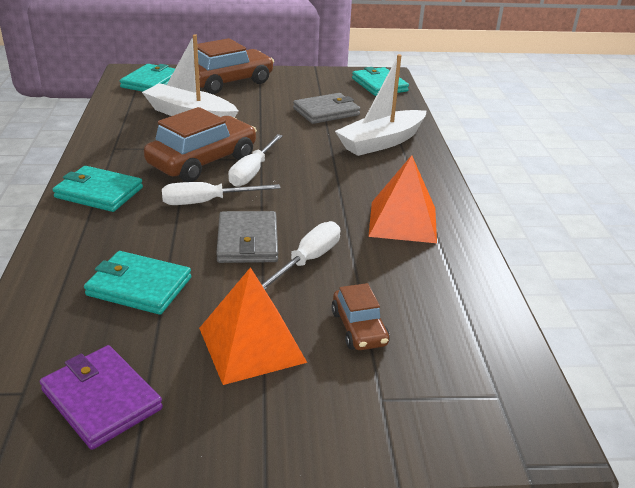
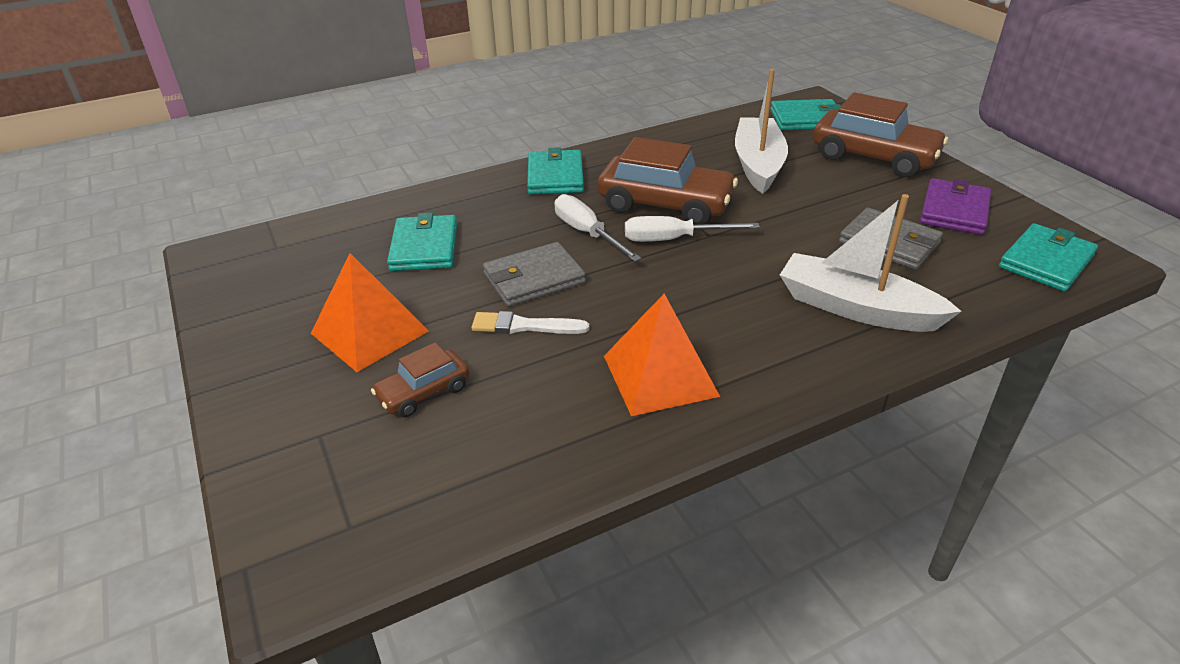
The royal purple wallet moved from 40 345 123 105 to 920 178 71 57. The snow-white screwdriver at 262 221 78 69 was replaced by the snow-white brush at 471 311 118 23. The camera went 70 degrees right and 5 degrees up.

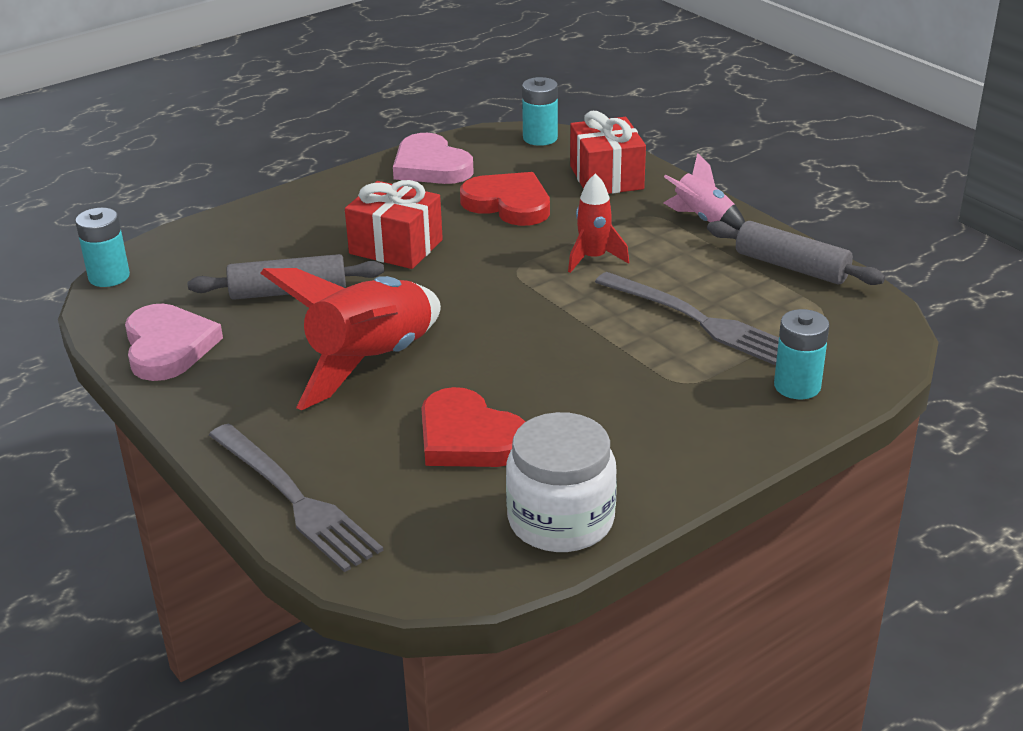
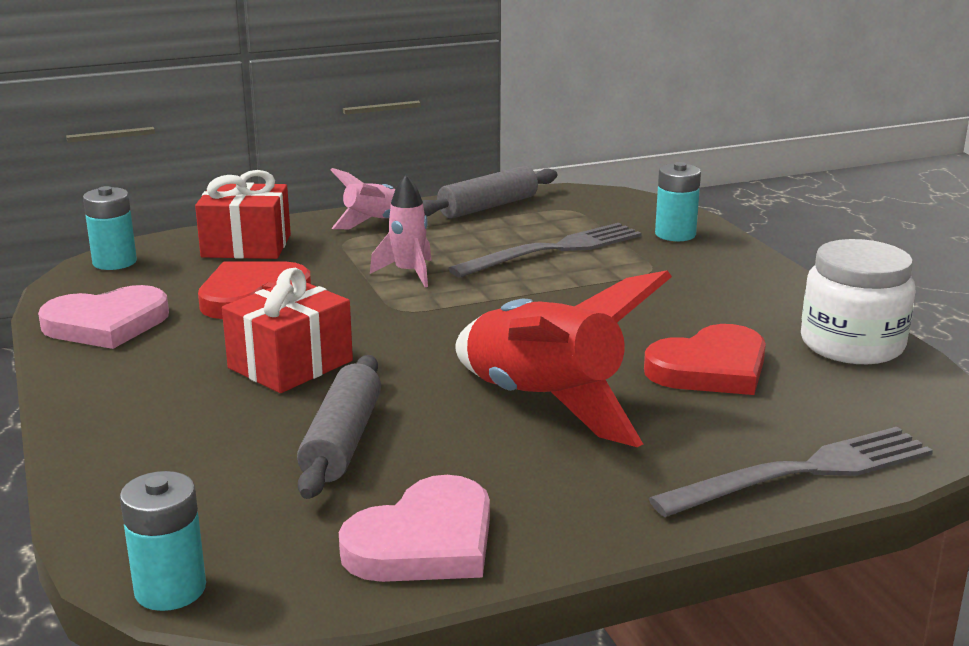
The crimson toy rocket at 568 174 61 99 became the rose-pink toy rocket at 370 175 62 112. The rose-pink heart shape at 125 304 98 77 turned 135 degrees clockwise. The camera went 75 degrees left and 10 degrees down.

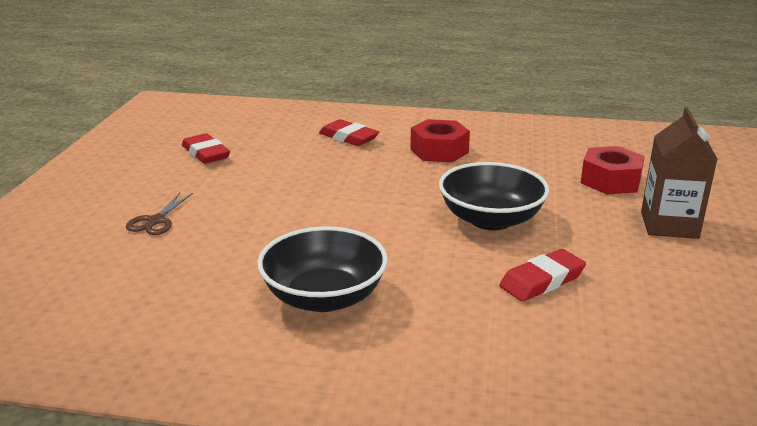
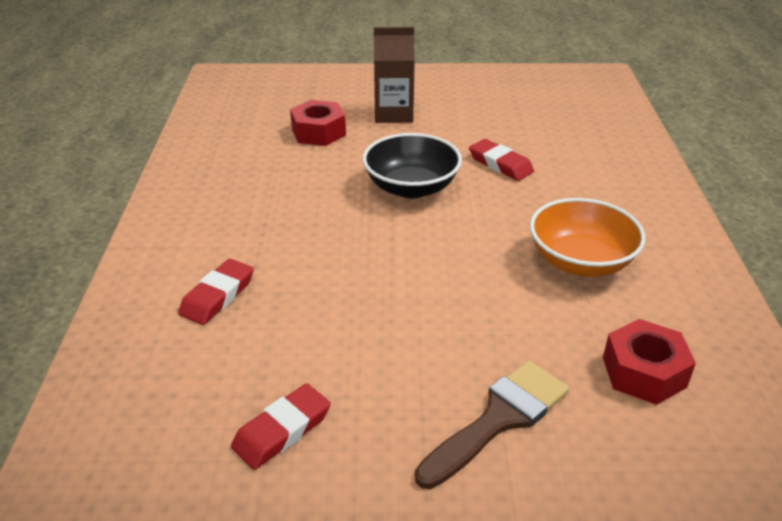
The crimson hexagon nut moved from 410 119 60 44 to 603 319 93 86. The russet scissors at 126 193 67 42 was replaced by the russet brush at 415 360 155 129. The jet-black deep dish at 257 226 131 86 became the orange deep dish at 530 198 115 79. The camera went 100 degrees left and 10 degrees up.

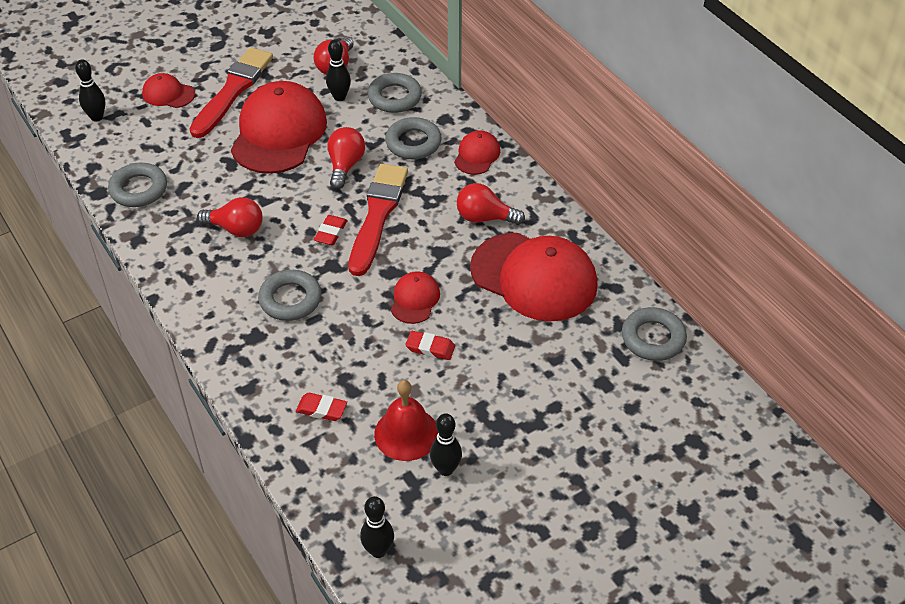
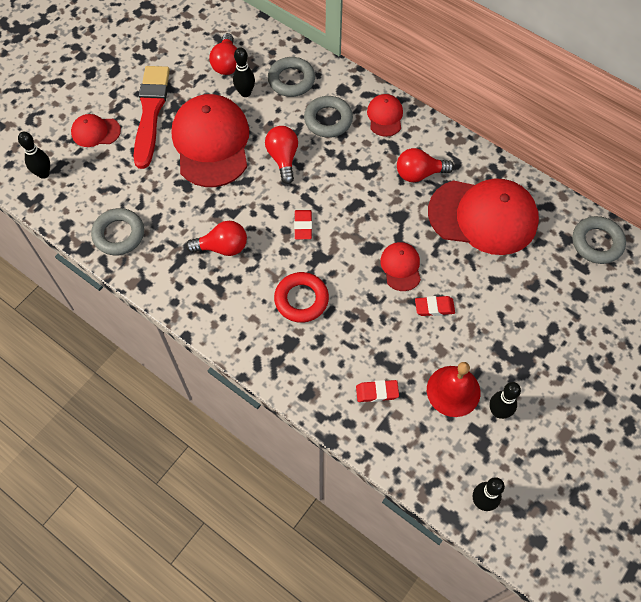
The crimson brush at 349 164 59 112 disappeared. The gray ring at 258 270 64 51 became the crimson ring at 274 272 55 51. The camera went 20 degrees left and 15 degrees up.

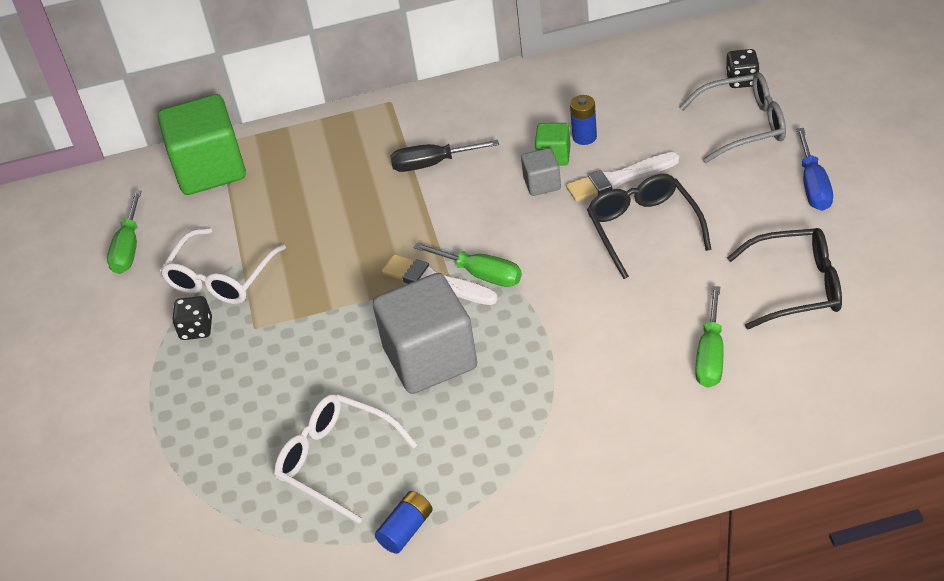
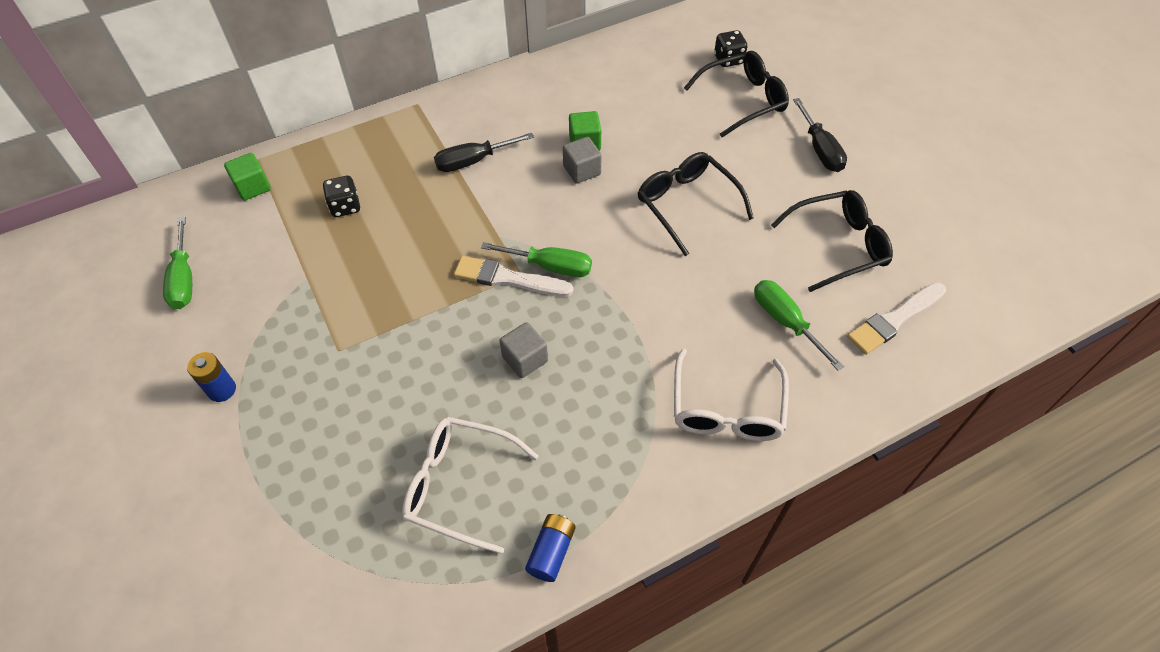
The snow-white glasses moved from 160 228 126 76 to 674 348 115 93. The jet-black game die moved from 172 296 40 44 to 323 176 37 41. The snow-white brush moved from 566 152 114 50 to 847 282 99 73. The royal blue power cell moved from 570 95 27 50 to 187 352 49 50. The gray glasses at 679 72 107 91 became the jet-black glasses at 684 51 105 86. The royal blue screwdriver at 796 128 37 83 became the jet-black screwdriver at 793 98 54 74. The green screwdriver at 695 286 29 102 turned 150 degrees clockwise. The green cube at 158 94 88 101 changed to 0.47 times the size. The gray cube at 373 273 105 121 changed to 0.47 times the size. The camera went 20 degrees left and 10 degrees up.

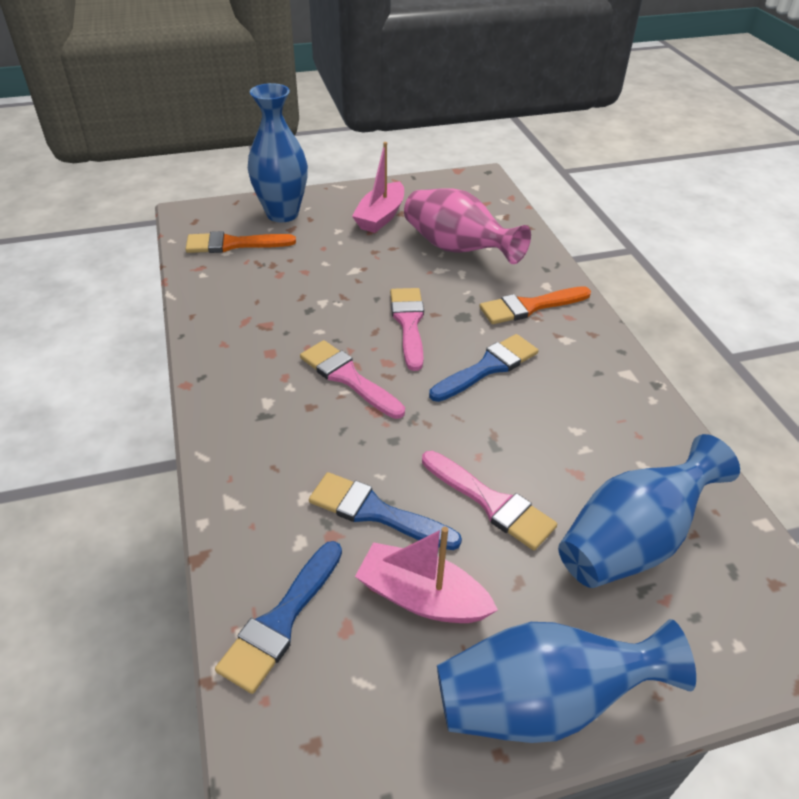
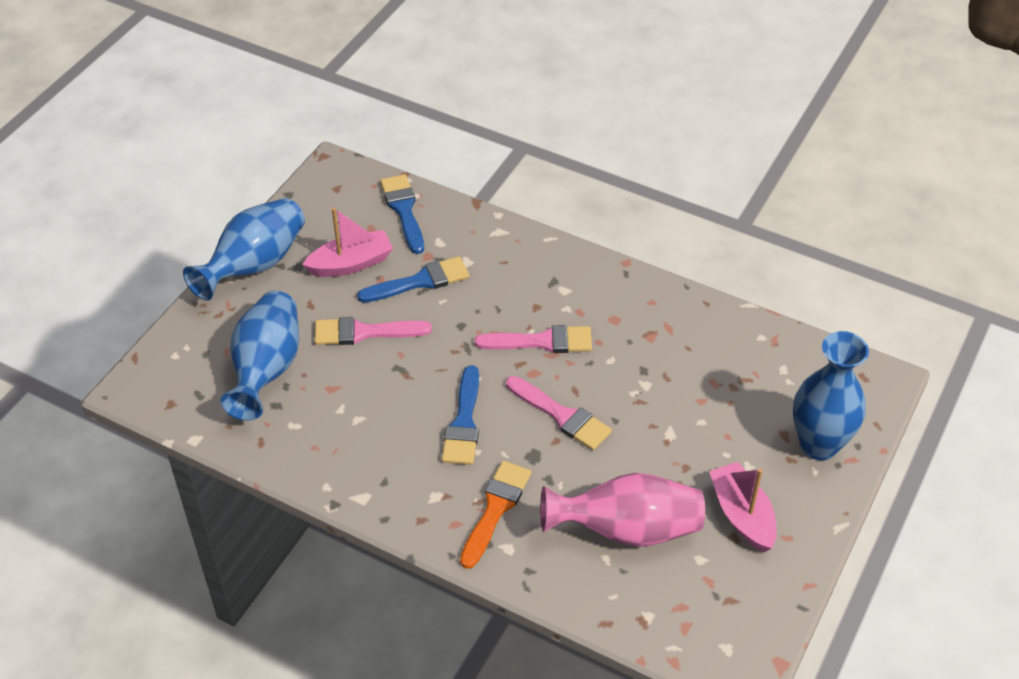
The orange brush at 185 231 111 22 disappeared. The camera went 135 degrees right and 5 degrees up.

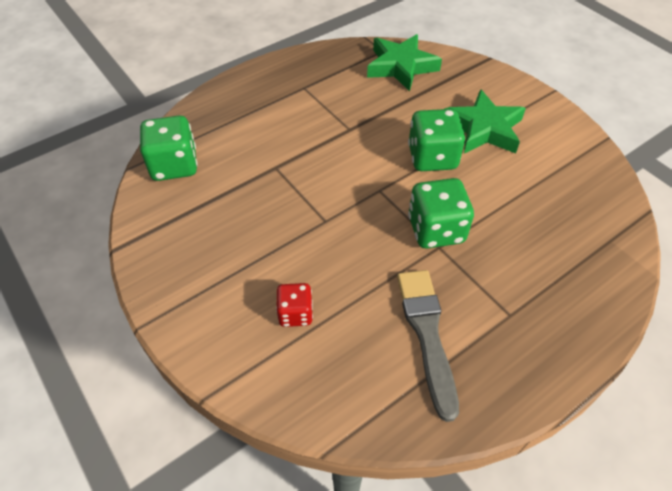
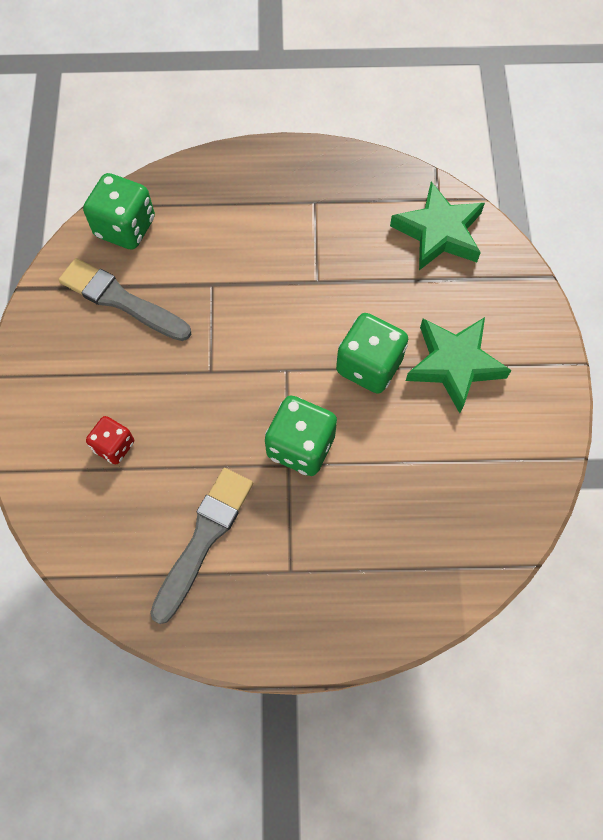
The gray brush at 58 258 134 83 appeared. The camera went 35 degrees right and 15 degrees up.

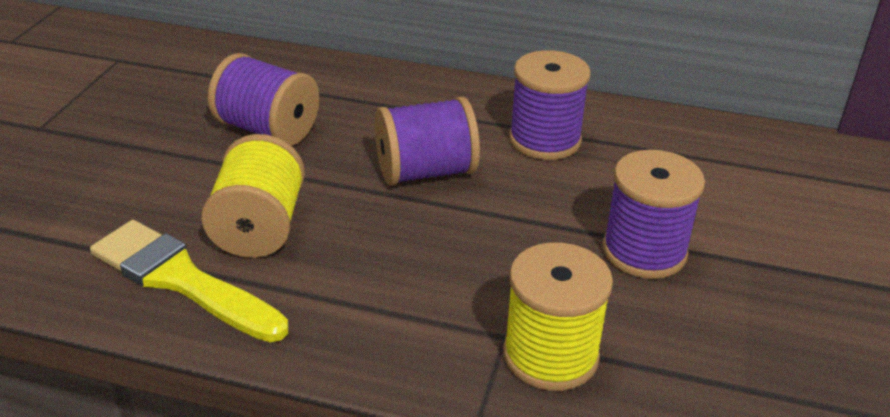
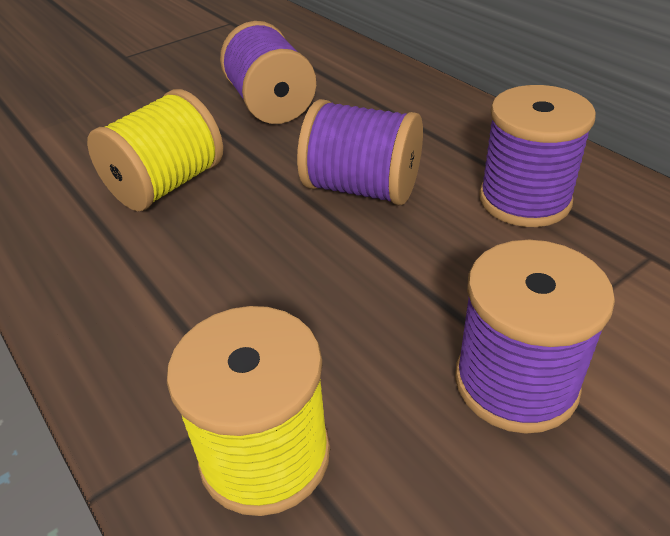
The golden brush at 90 220 199 122 disappeared. The camera went 40 degrees right and 5 degrees up.

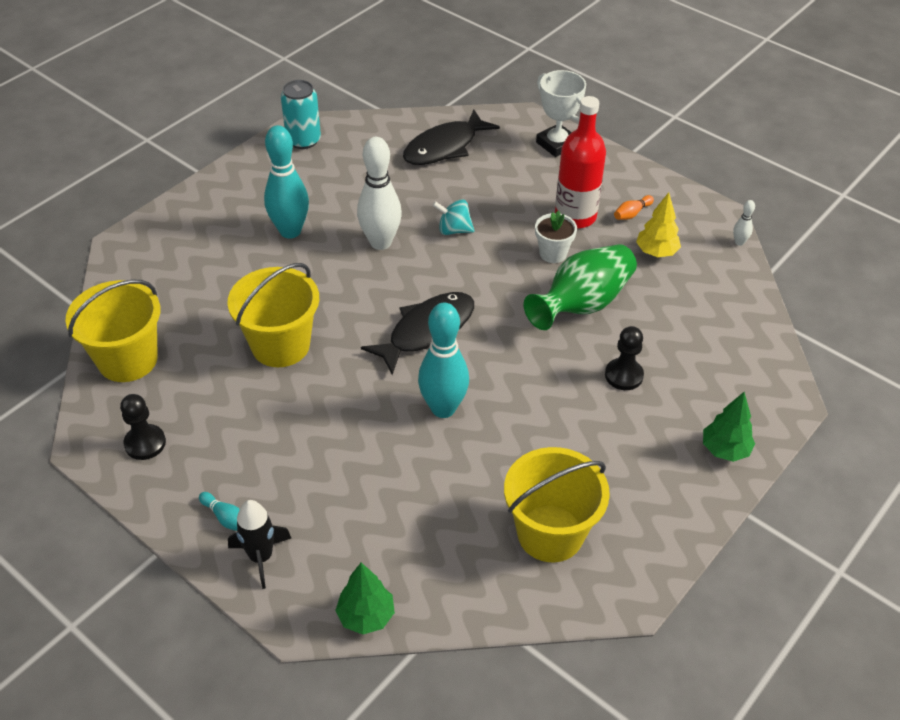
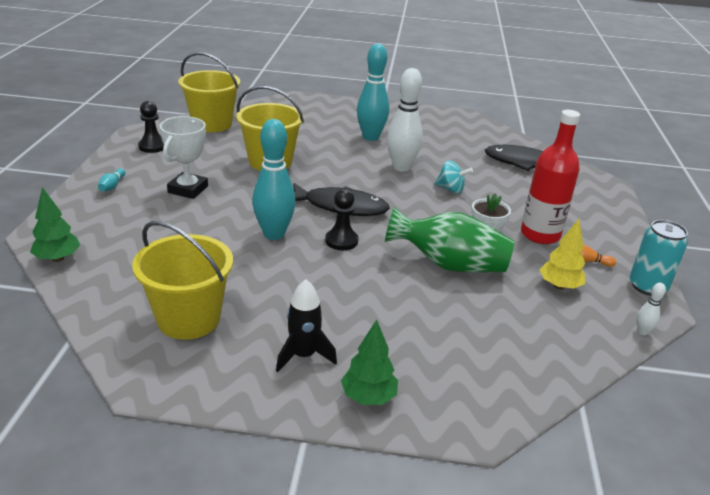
The jet-black toy rocket moved from 228 500 63 89 to 276 279 61 93. The teal soda can moved from 281 80 40 69 to 630 220 58 76. The snow-white award cup moved from 536 70 50 87 to 160 116 48 83. The jet-black chess pawn moved from 605 326 39 64 to 325 189 34 61. The teal spinning top at 432 199 43 36 turned 135 degrees clockwise. The camera went 55 degrees right and 15 degrees down.

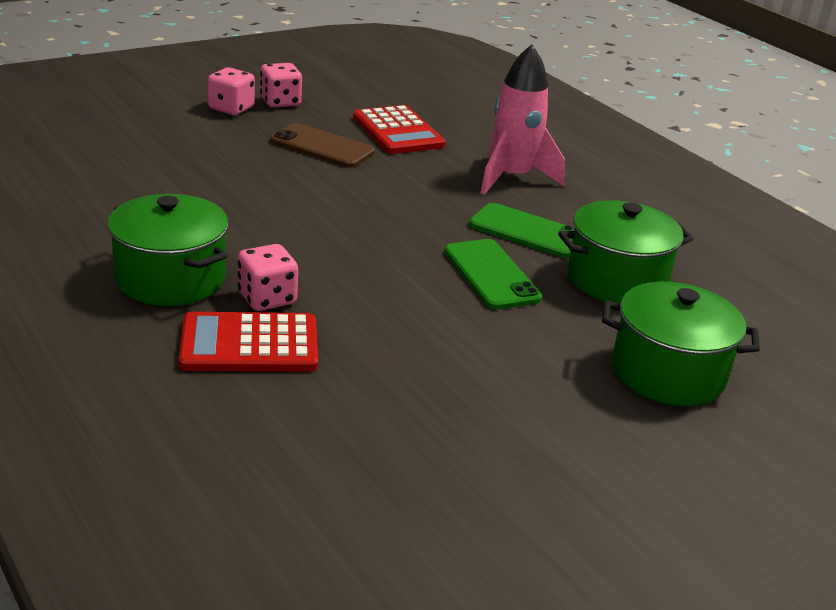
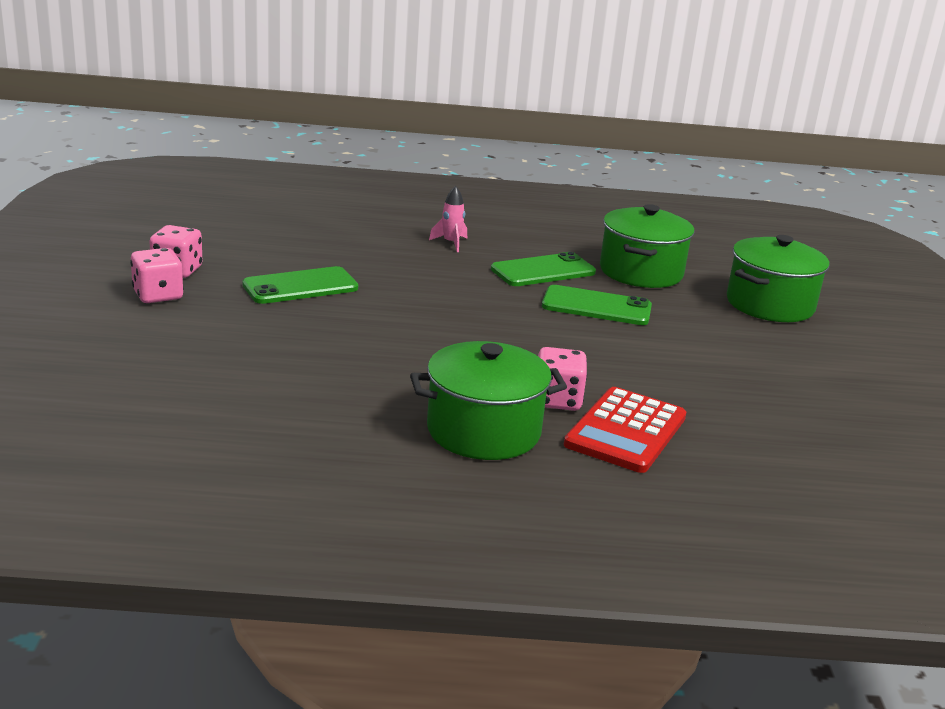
The crimson adding machine at 353 105 92 49 disappeared. The russet smartphone at 270 123 105 45 became the green smartphone at 242 266 116 38. The rose-pink toy rocket at 480 44 85 151 changed to 0.46 times the size. The camera went 55 degrees left and 5 degrees down.

